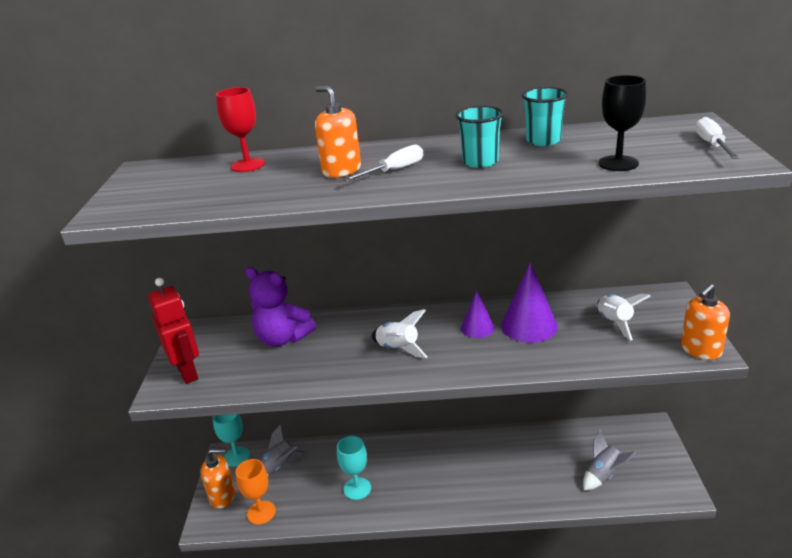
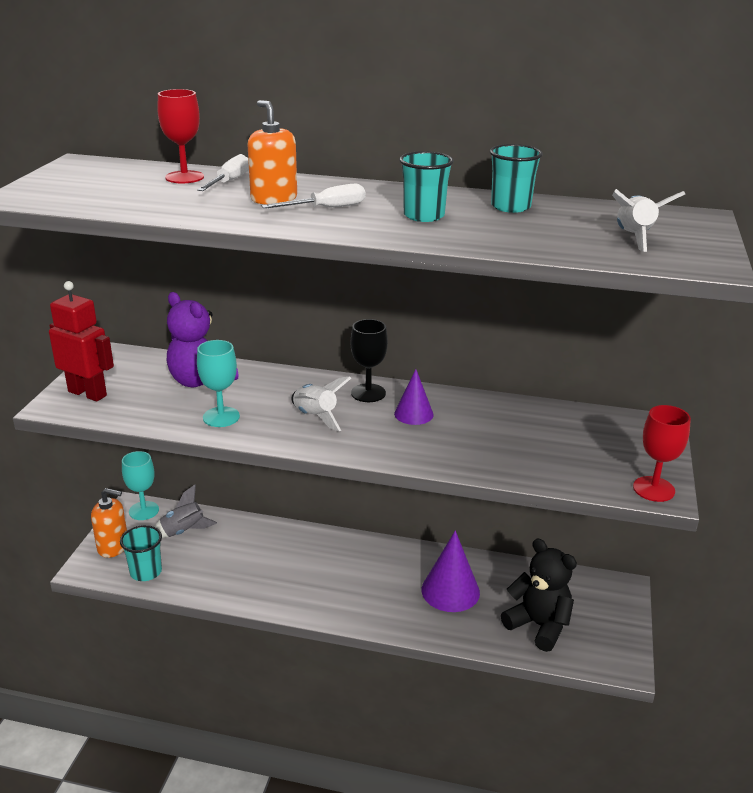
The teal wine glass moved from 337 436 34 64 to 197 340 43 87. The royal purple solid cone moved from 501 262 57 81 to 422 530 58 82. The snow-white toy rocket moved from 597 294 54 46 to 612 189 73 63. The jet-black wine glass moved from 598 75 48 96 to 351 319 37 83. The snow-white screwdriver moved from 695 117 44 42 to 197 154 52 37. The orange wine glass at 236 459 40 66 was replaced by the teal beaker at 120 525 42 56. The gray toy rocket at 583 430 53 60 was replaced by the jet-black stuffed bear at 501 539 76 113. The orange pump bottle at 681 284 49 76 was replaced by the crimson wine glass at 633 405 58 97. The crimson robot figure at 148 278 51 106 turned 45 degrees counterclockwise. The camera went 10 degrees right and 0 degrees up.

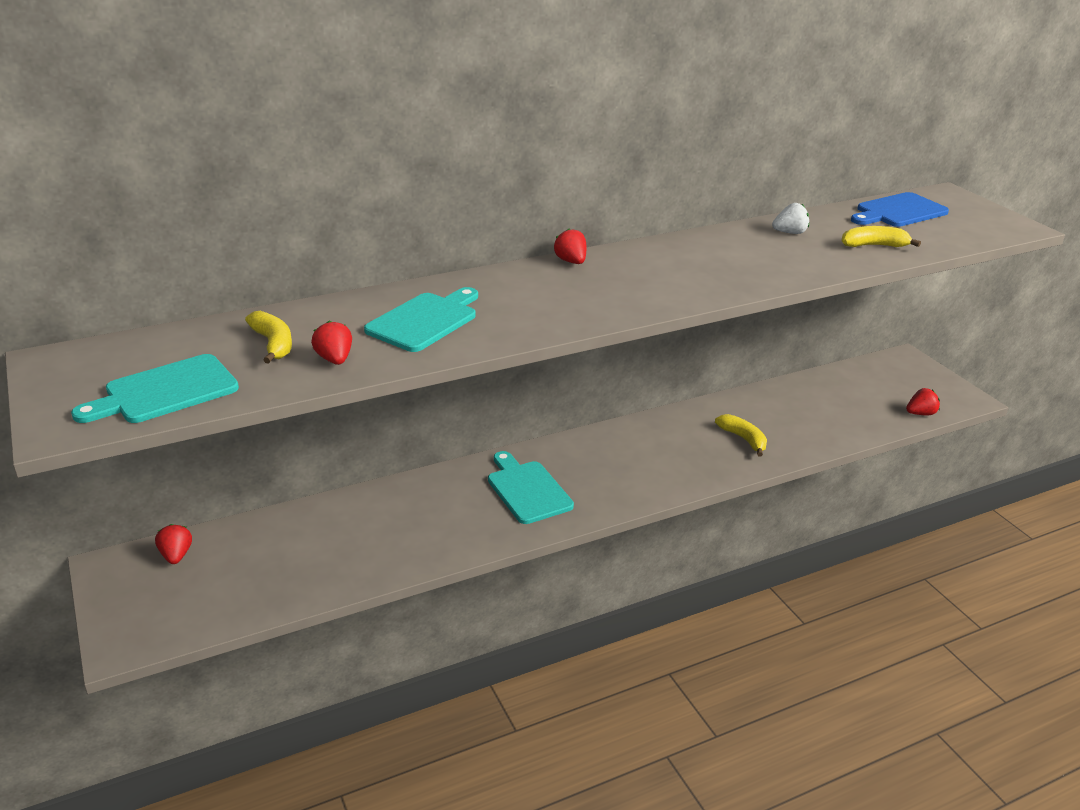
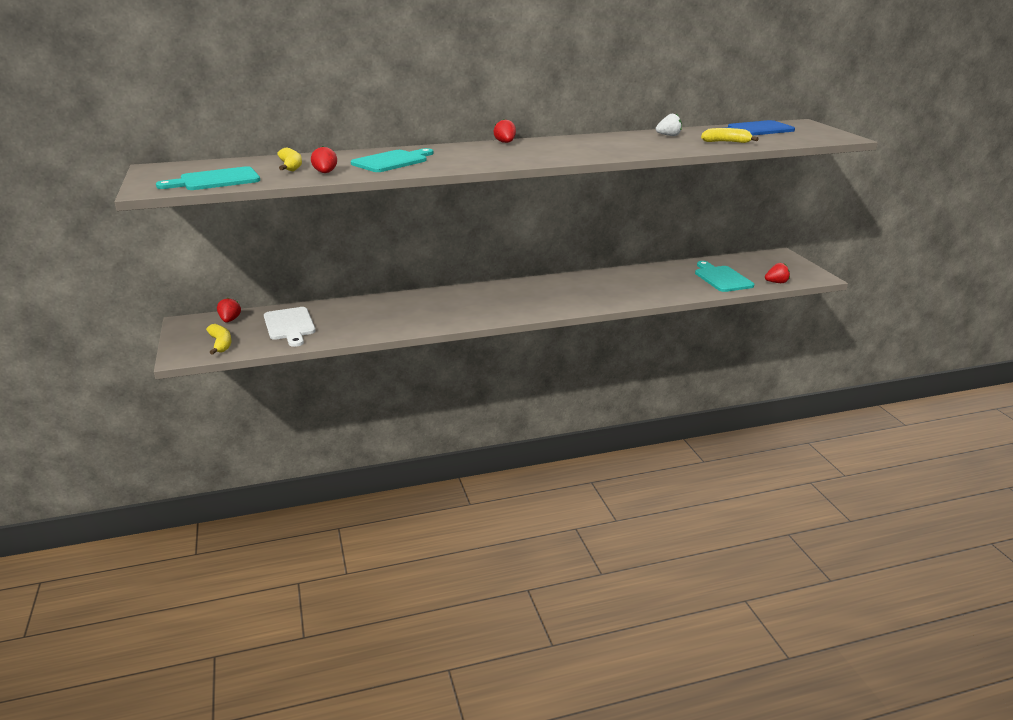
The snow-white cutting board at 264 307 52 40 appeared. The teal cutting board moved from 488 451 86 73 to 695 261 59 31. The golden banana fruit moved from 715 414 52 43 to 206 324 26 31. The camera went 10 degrees right and 5 degrees down.

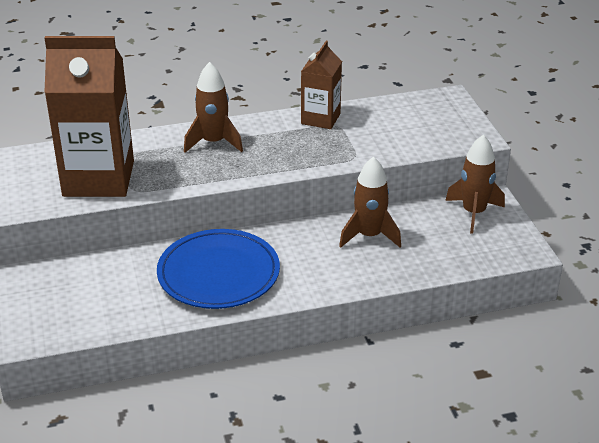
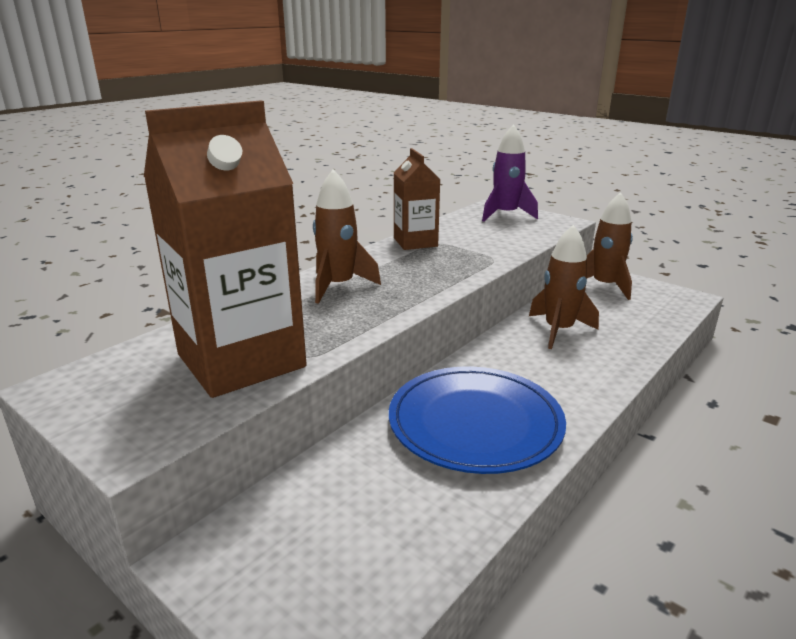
The royal purple toy rocket at 482 124 56 98 appeared. The camera went 35 degrees left and 10 degrees down.

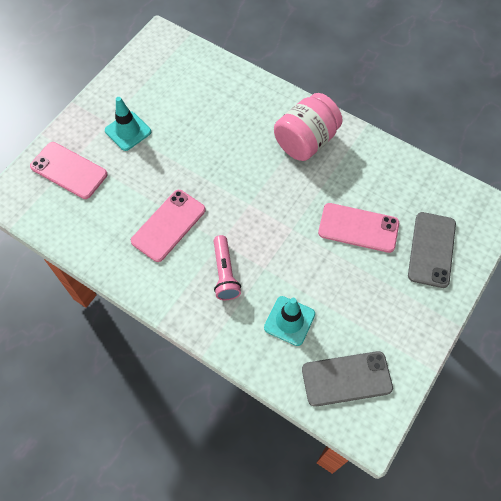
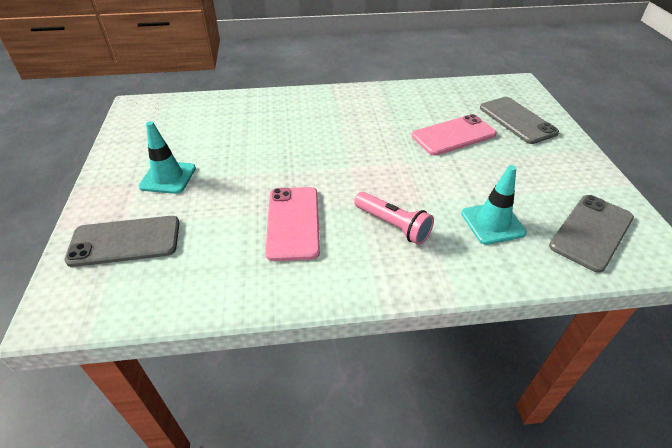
The rose-pink jam jar at 274 93 69 68 disappeared. The rose-pink smartphone at 30 142 78 57 became the gray smartphone at 64 216 115 51. The camera went 40 degrees left and 20 degrees down.

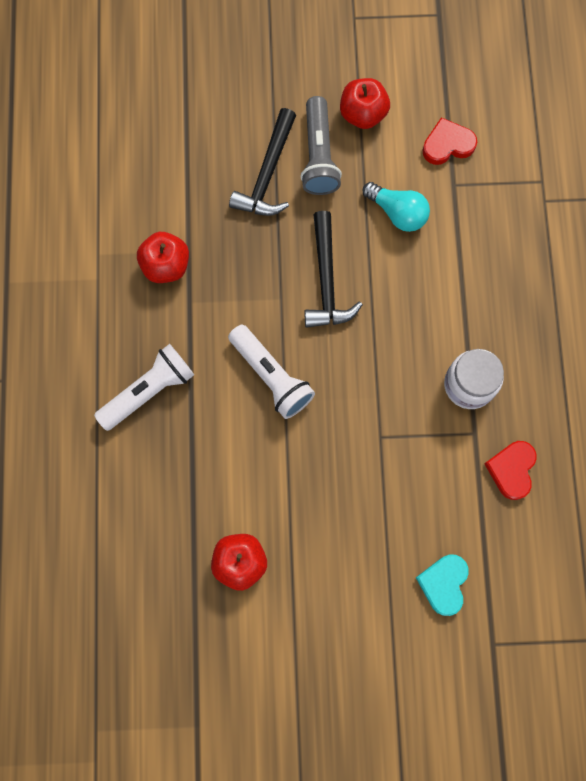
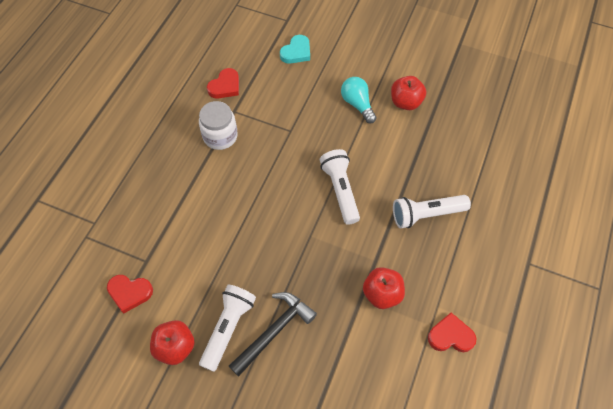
The jet-black hammer at 304 211 59 117 disappeared. The crimson heart shape at 428 313 49 39 appeared. The teal light bulb moved from 363 182 67 50 to 341 77 36 46. The gray torch at 300 96 42 99 became the snow-white torch at 199 285 57 87. The camera went 155 degrees left and 15 degrees down.

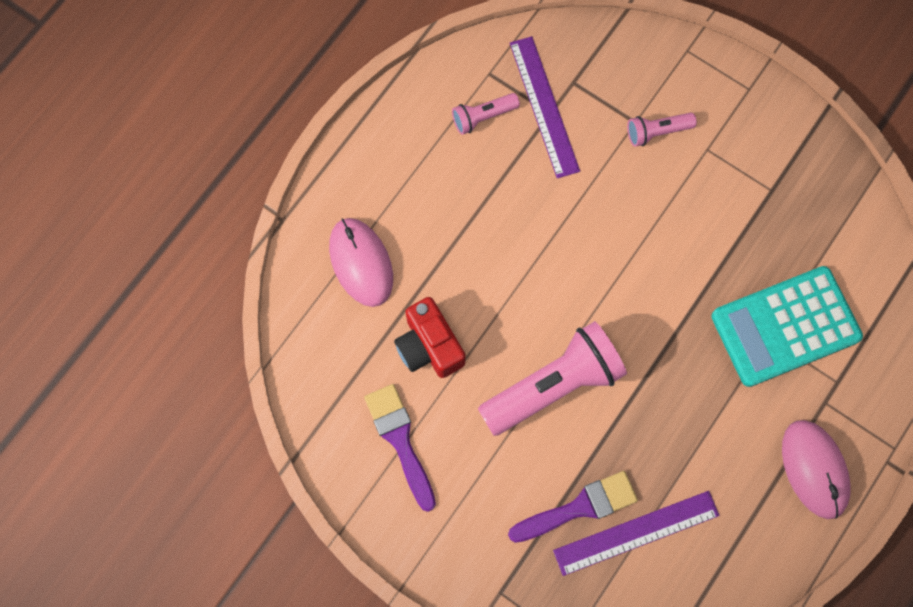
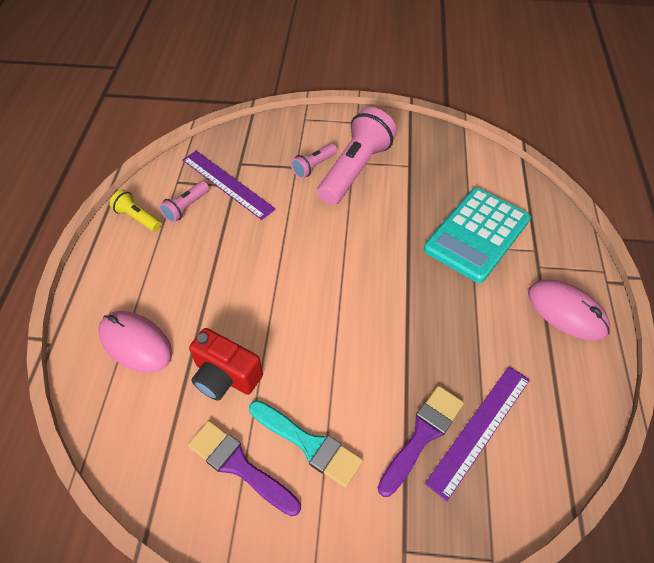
The golden torch at 109 190 52 42 appeared. The teal brush at 249 400 114 88 appeared. The rose-pink torch moved from 478 321 149 115 to 317 107 80 98. The camera went 30 degrees left and 20 degrees down.

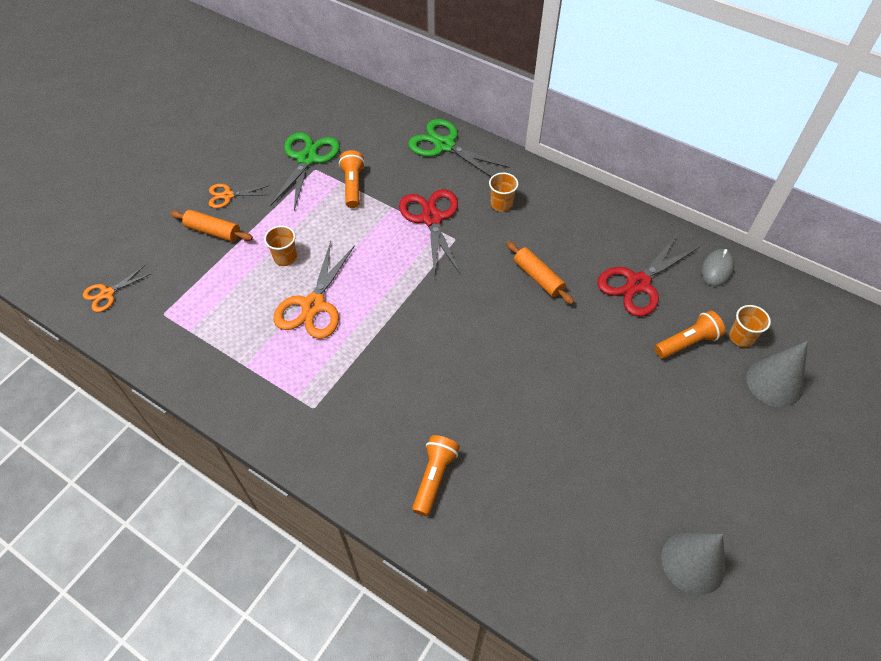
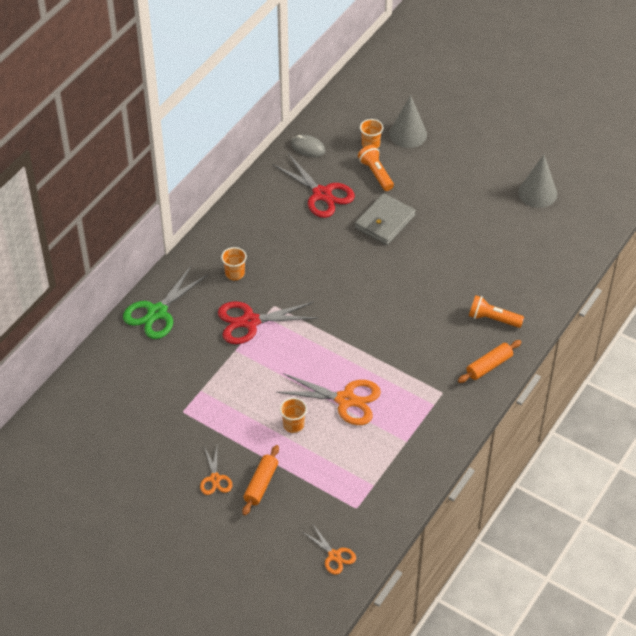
The green scissors at 270 132 70 78 disappeared. The orange torch at 339 150 26 58 disappeared. The gray wallet at 355 193 61 52 appeared. The orange dough roller moved from 506 241 68 64 to 458 340 64 43. The camera went 90 degrees left and 5 degrees down.

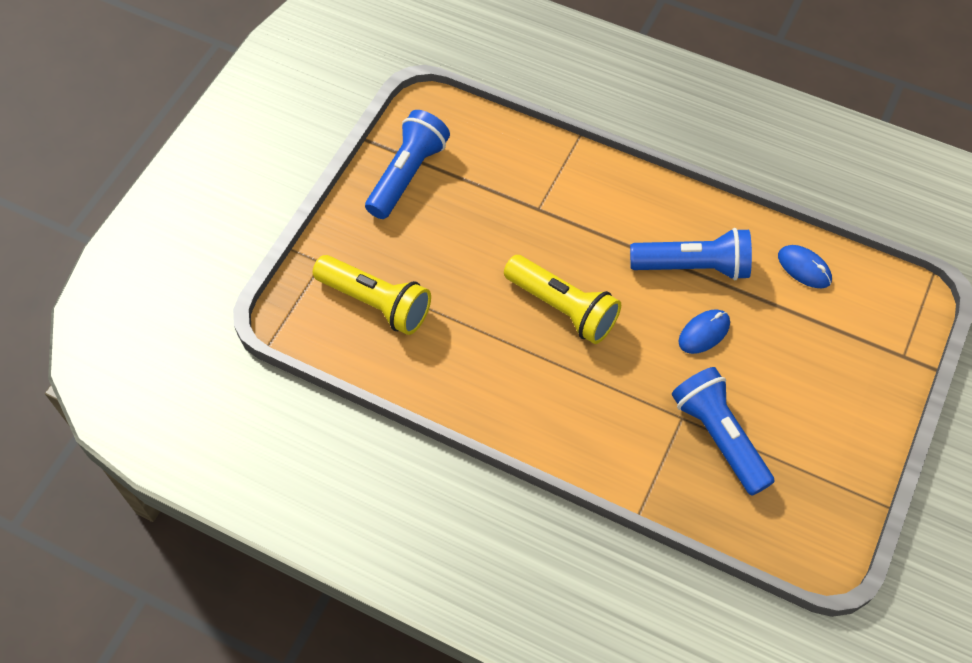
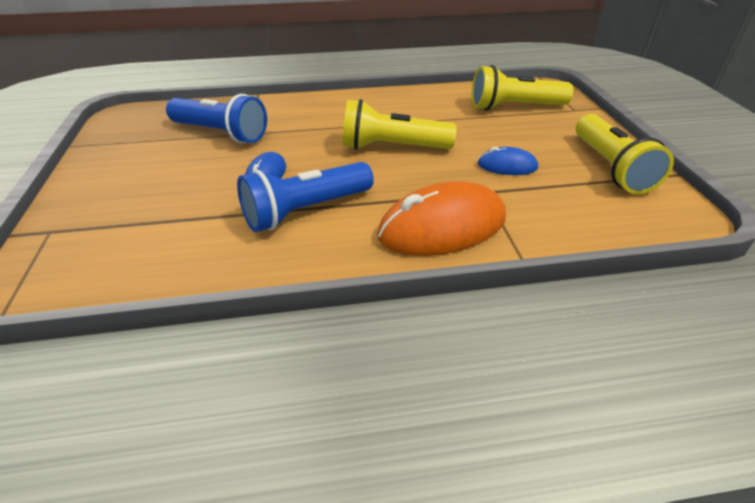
The orange PC mouse at 377 181 129 75 appeared. The royal blue PC mouse moved from 778 245 54 43 to 477 147 61 28. The royal blue torch at 365 110 85 109 became the golden torch at 576 114 98 80. The camera went 145 degrees right and 20 degrees down.

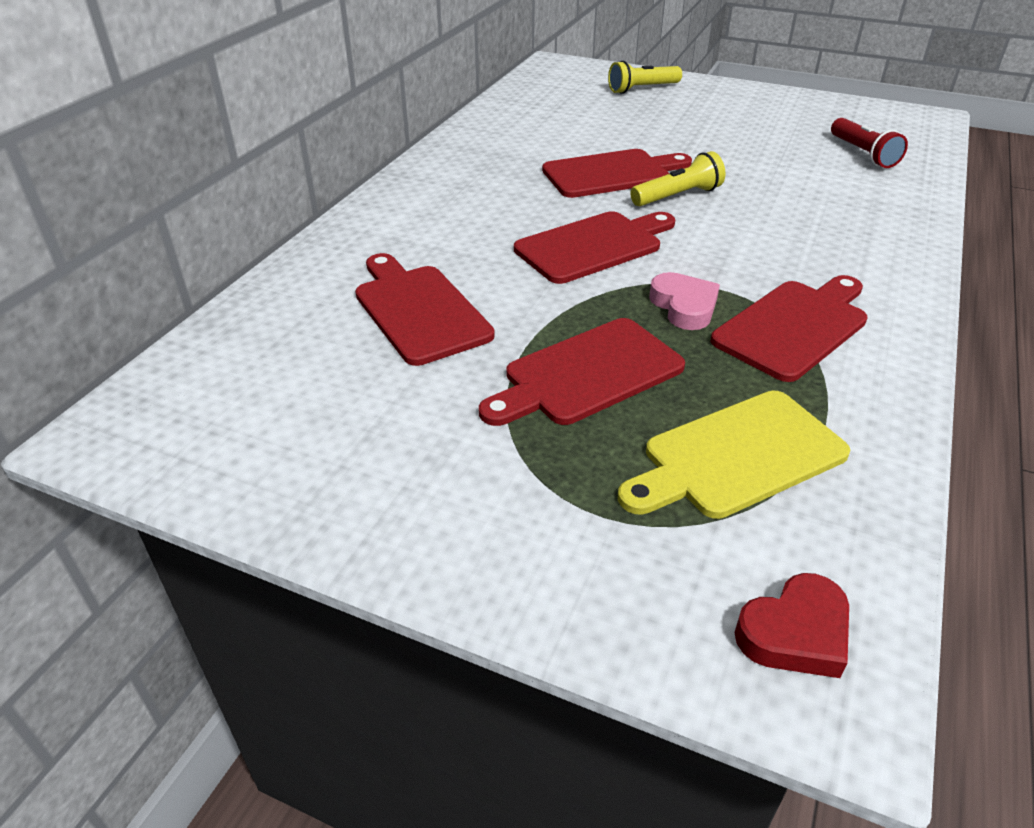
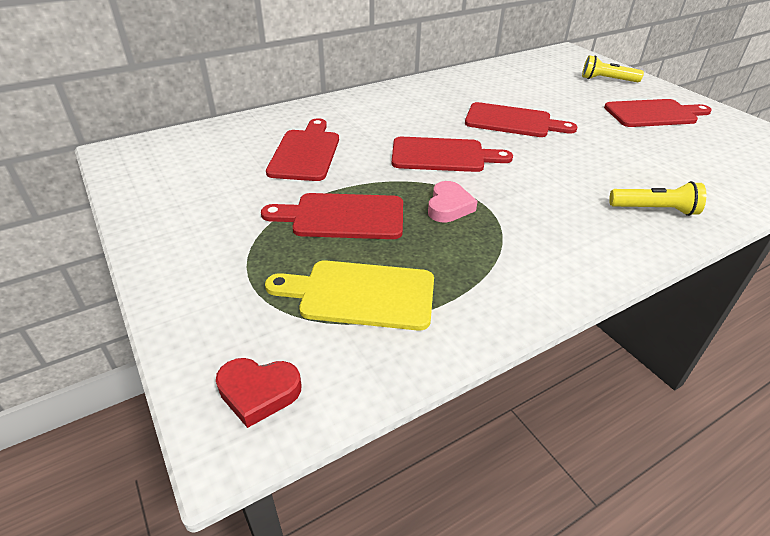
The crimson torch at 831 118 77 50 disappeared. The golden torch moved from 630 151 95 55 to 609 181 97 35. The crimson cutting board moved from 711 275 157 107 to 604 99 108 28. The camera went 35 degrees right and 0 degrees up.

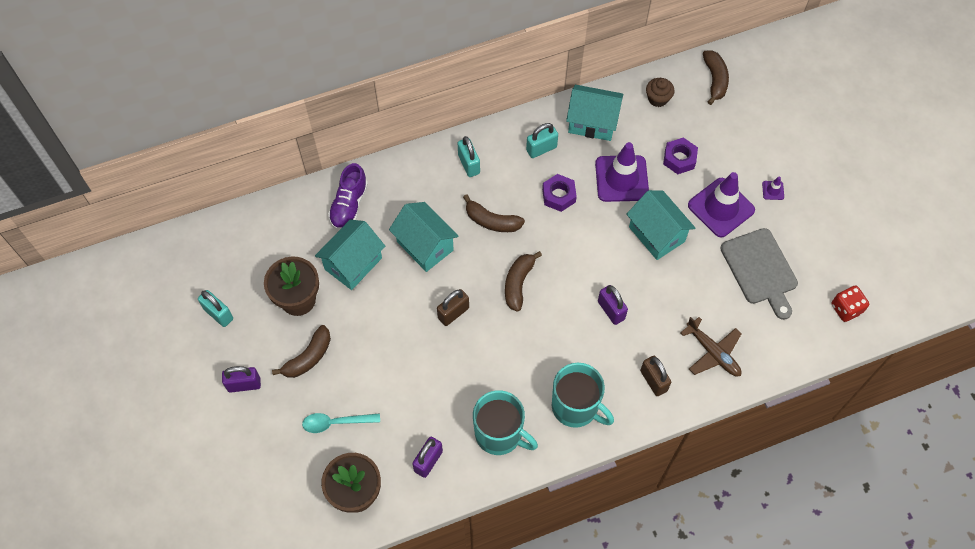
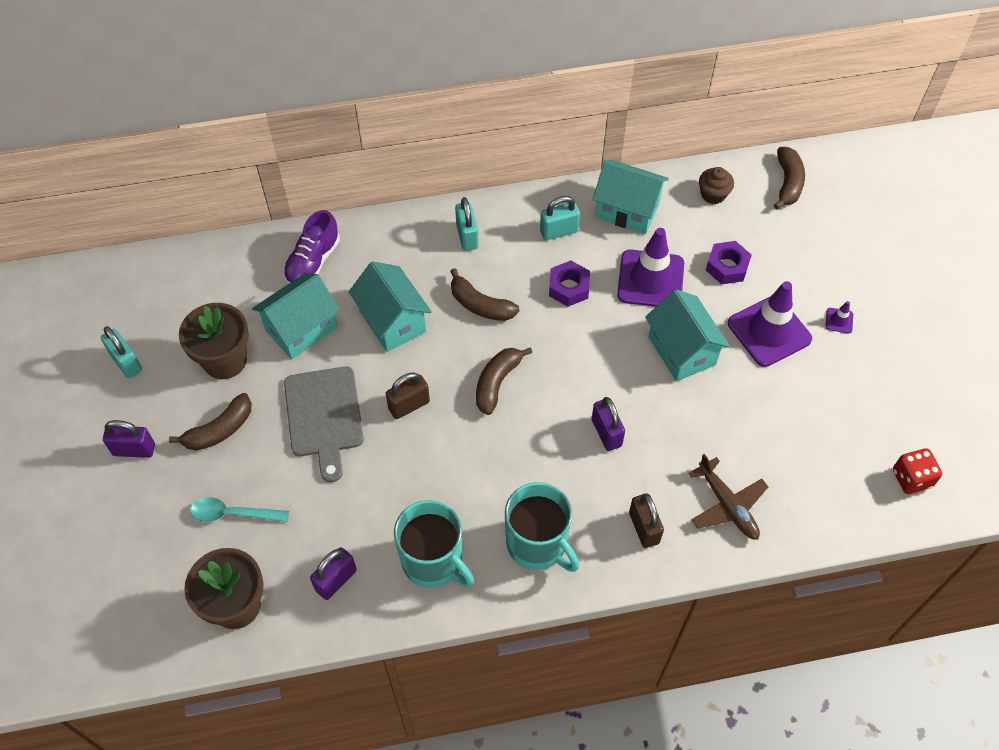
The gray cutting board moved from 720 228 78 92 to 284 366 80 116. The camera went 10 degrees right and 5 degrees down.

